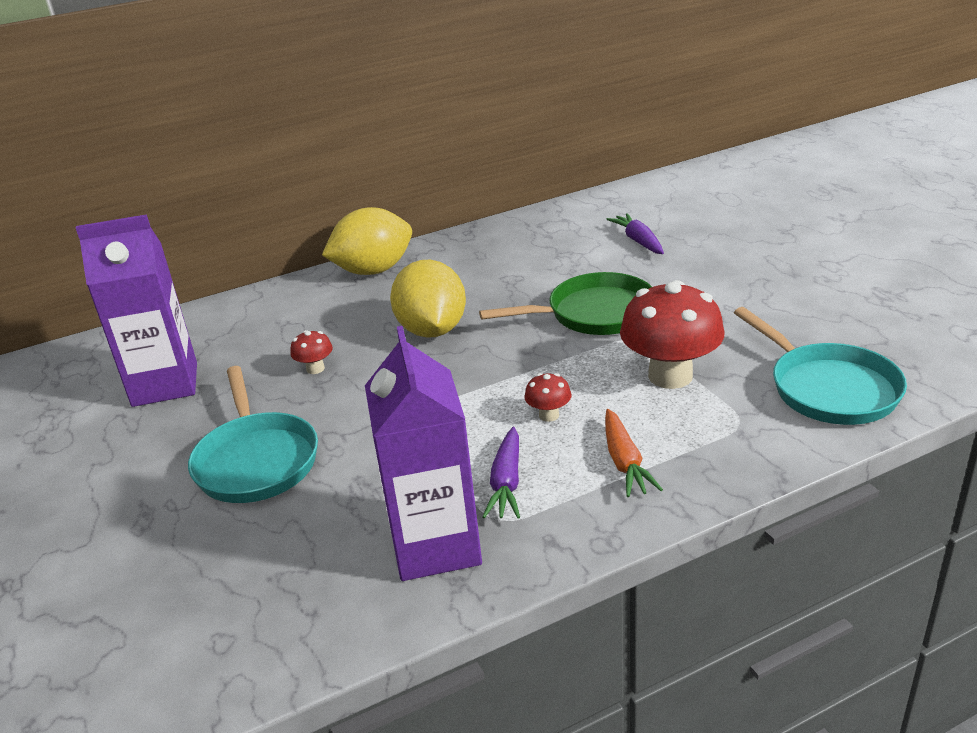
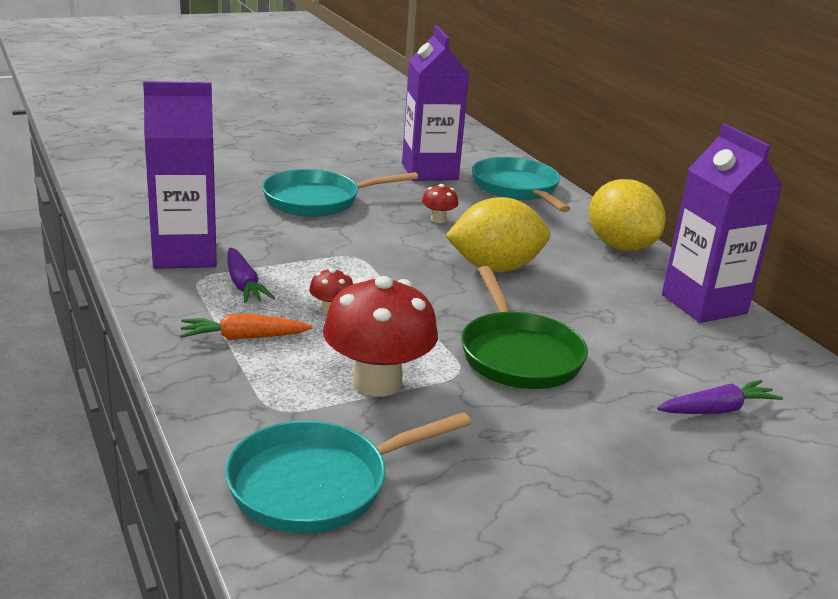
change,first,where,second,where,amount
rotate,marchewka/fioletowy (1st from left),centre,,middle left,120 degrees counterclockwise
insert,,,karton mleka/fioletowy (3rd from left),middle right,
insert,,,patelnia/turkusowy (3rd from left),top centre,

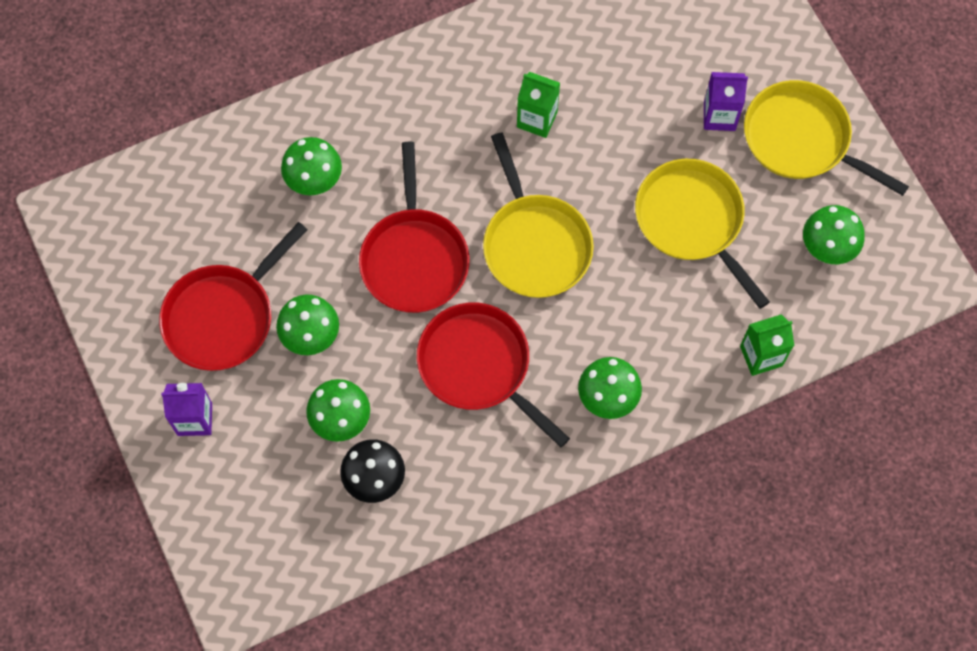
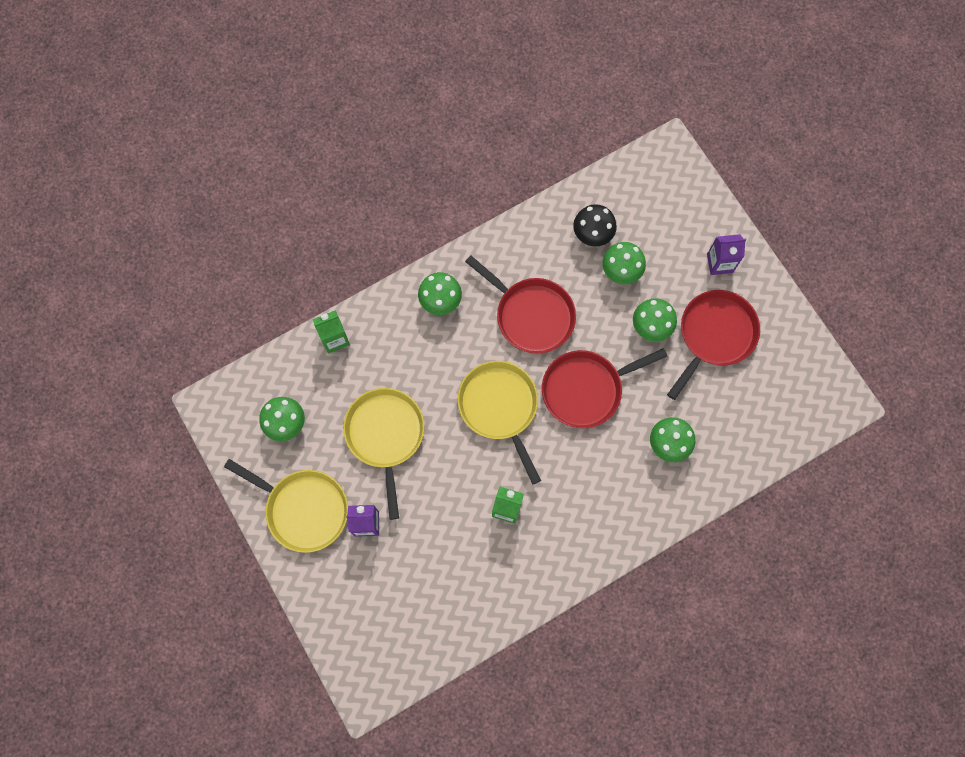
change,first,where,second,where,amount
rotate,patelnia/czerwony (2nd from left),centre,,centre,105 degrees counterclockwise
rotate,patelnia/żółty (2nd from left),middle right,,centre,150 degrees counterclockwise

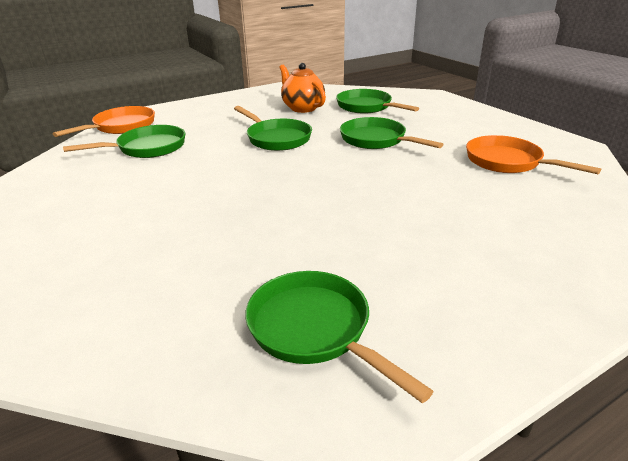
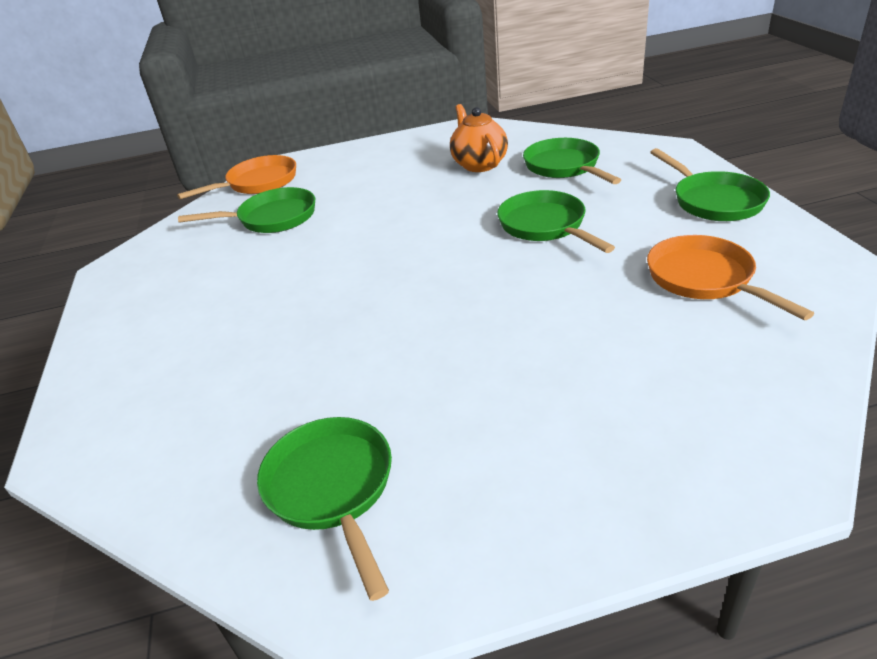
change,first,where,second,where,amount
move,patelnia/zielony (2nd from left in the first image),top centre,patelnia/zielony (5th from left),top right,

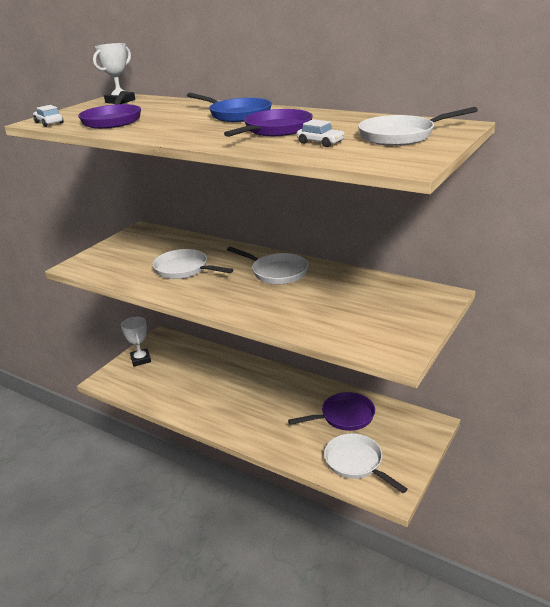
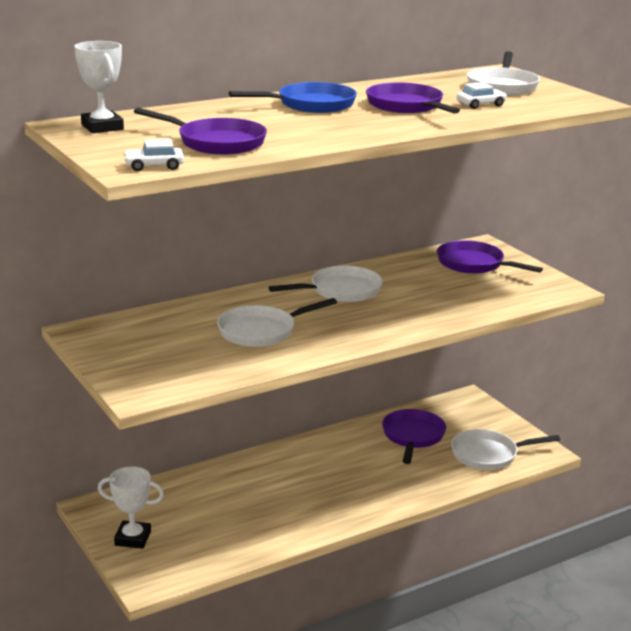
change,first,where,second,where,amount
insert,,,patelnia/fioletowy (4th from left),middle right,

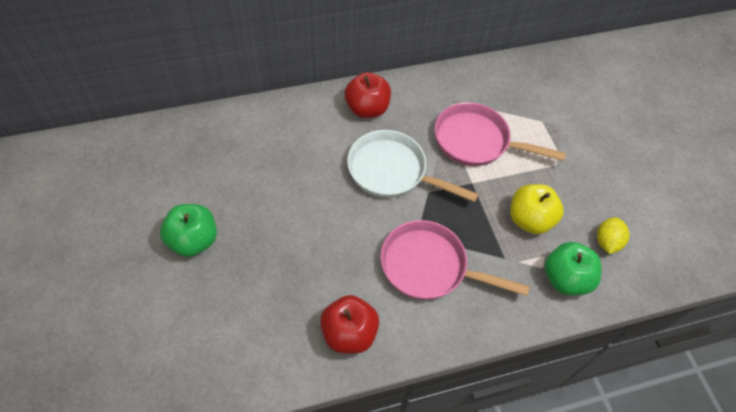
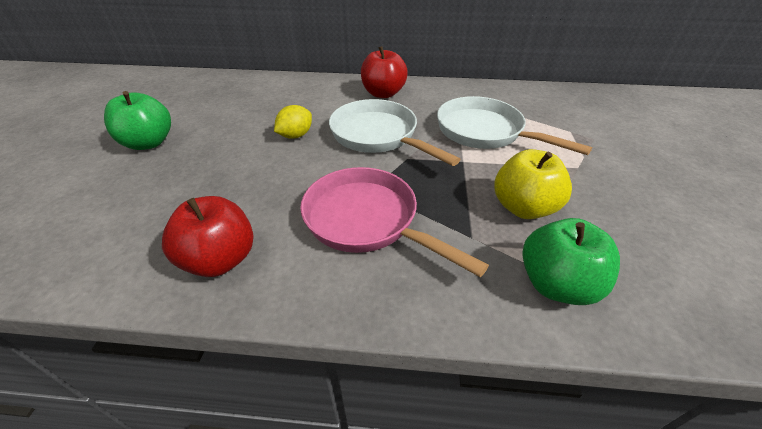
change,first,where,second,where,amount
recolor,patelnia/różowy (2nd from left),top right,patelnia/biały (2nd from left),top right,
move,cytryna/żółty,middle right,,top centre,

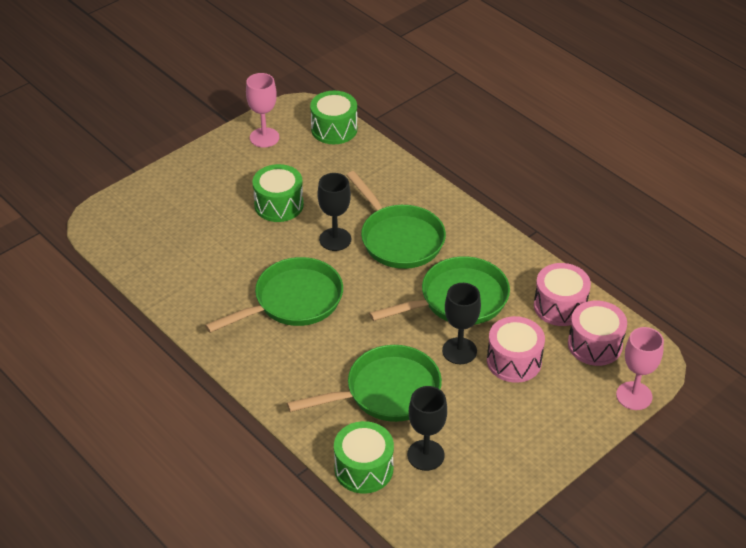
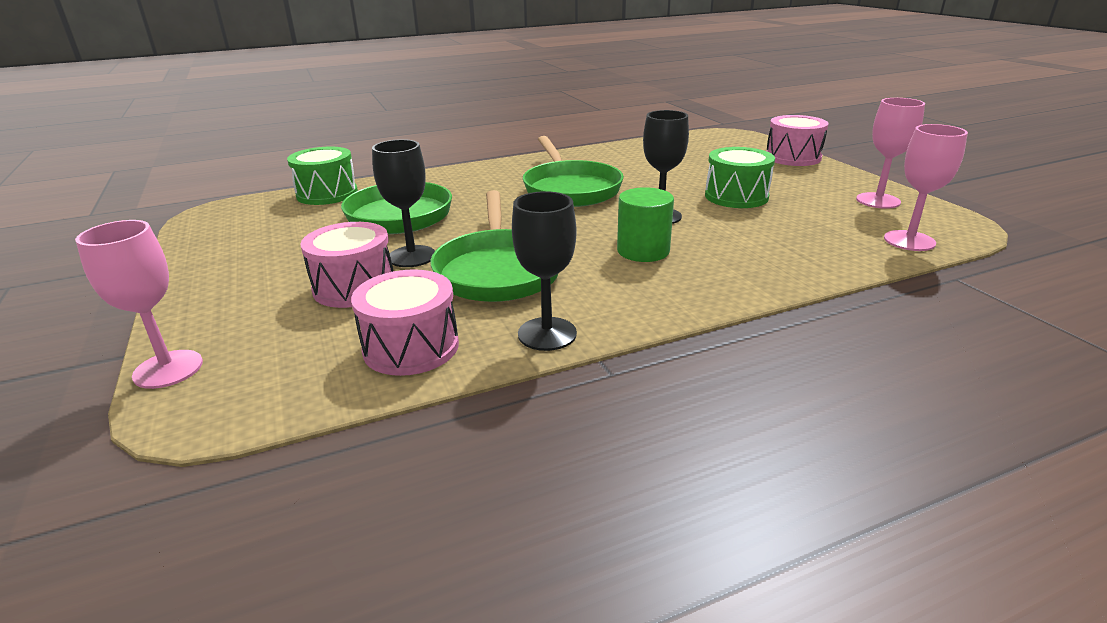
change,first,where,second,where,amount
replace,bęben/zielony (2nd from left),top centre,kielich/różowy (3rd from left),top right,
replace,patelnia/zielony (3rd from left),centre,walec/zielony,centre,
move,bęben/różowy (3rd from left),middle right,,top right,
move,kielich/czarny (2nd from left),bottom centre,,centre,

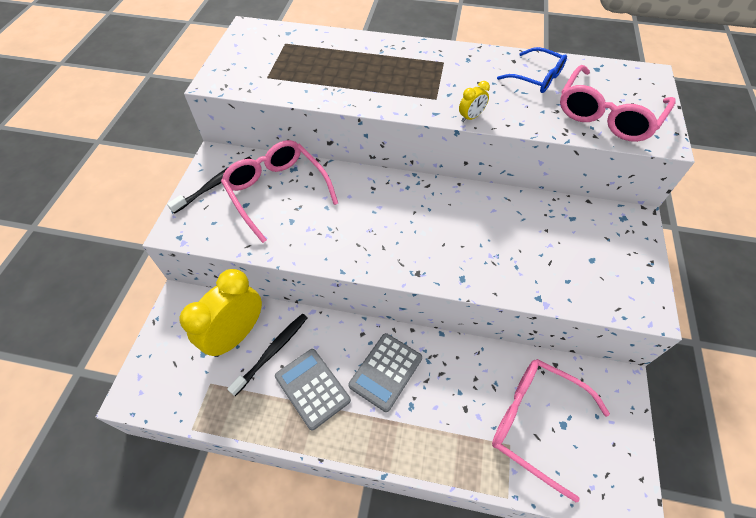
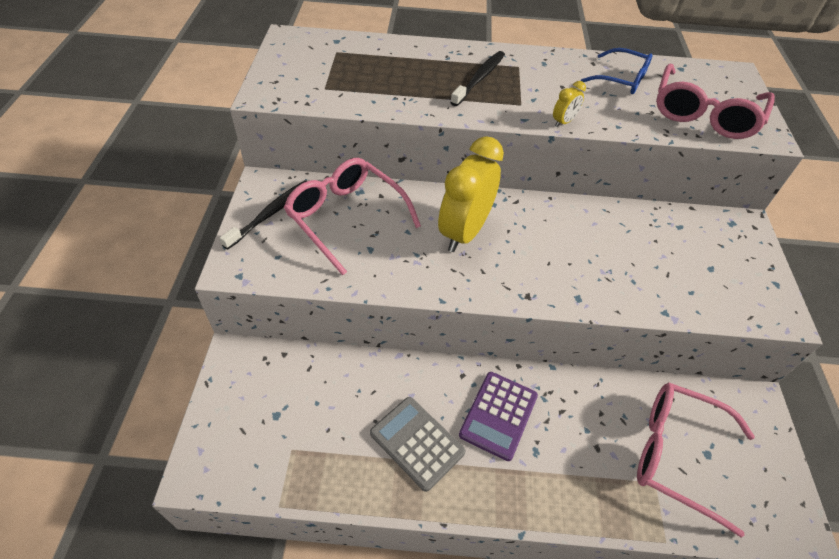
change,first,where,second,where,amount
move,budzik/żółty (1st from left),middle left,,centre,
move,szczoteczka do zębów/czarny (2nd from left),bottom centre,,top centre,
recolor,kalkulator/szary (2nd from left),bottom centre,kalkulator/fioletowy,bottom centre,

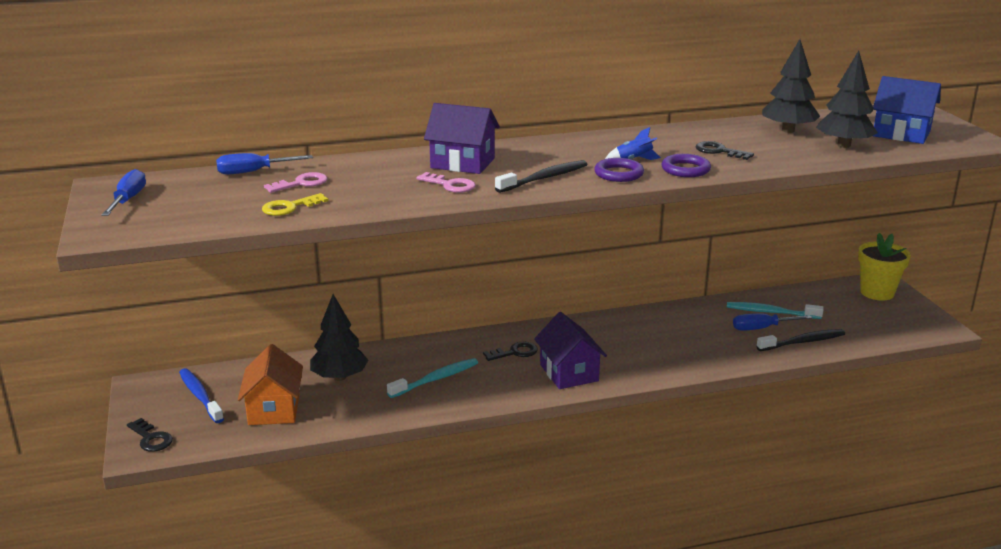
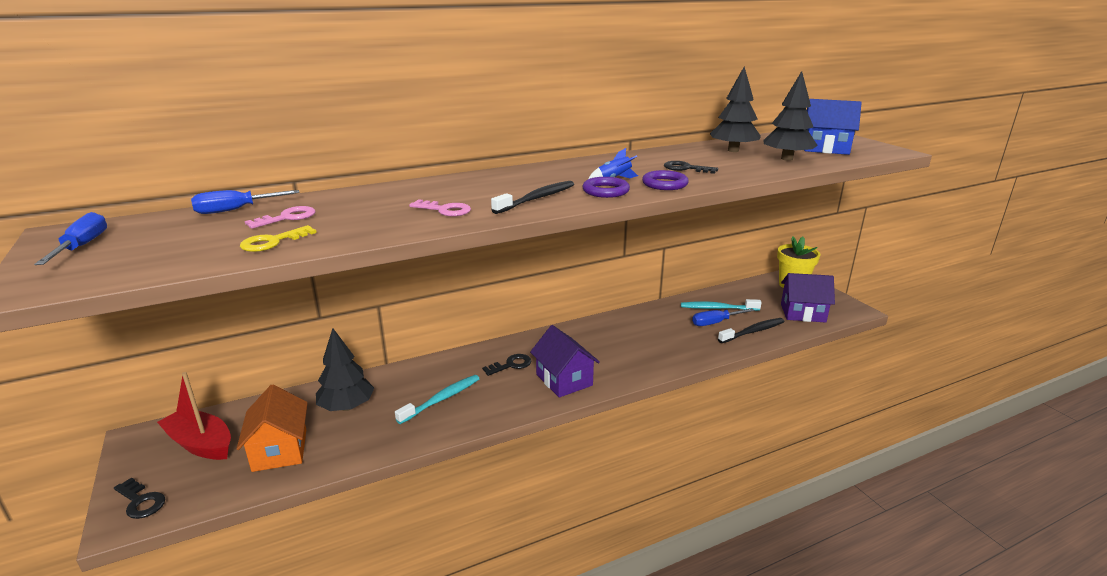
change,first,where,second,where,amount
move,domek/fioletowy (1st from left in the first image),top centre,domek/fioletowy (2nd from left),middle right,
replace,szczoteczka do zębów/niebieski,bottom left,łódka/czerwony,bottom left,

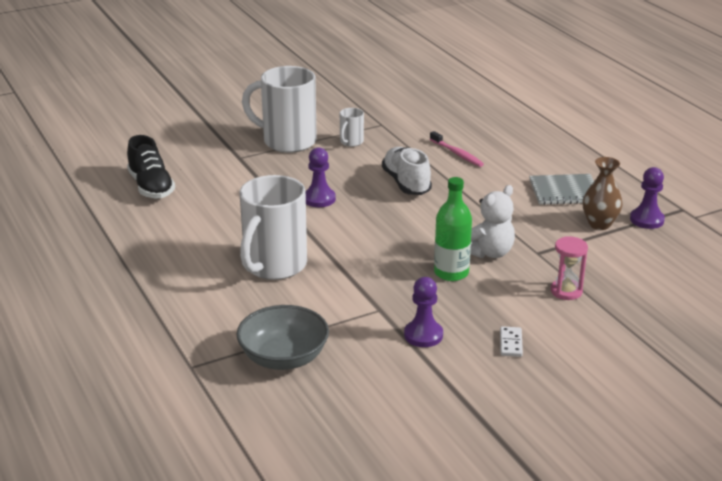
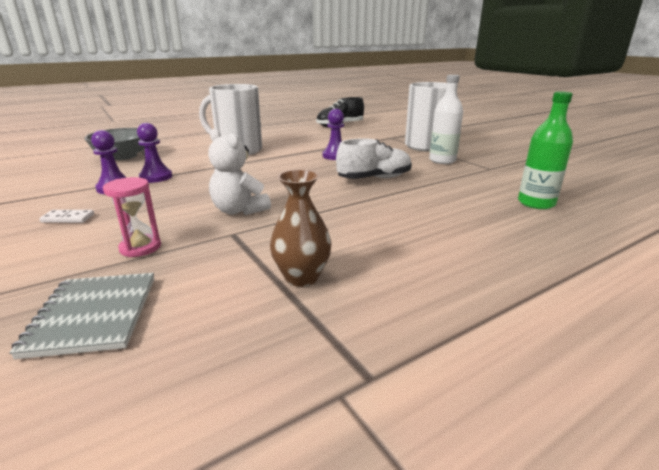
change,first,where,second,where,amount
replace,kubek/biały (3rd from left),top centre,butelka/biały,top right,
delete,szczoteczka do zębów/różowy,top centre,,,
move,pionek/fioletowy (3rd from left in the first image),middle right,pionek/fioletowy (2nd from left),top left,
move,zeszyt/szary,middle right,,bottom left,
move,butelka/zielony,centre,,top right,

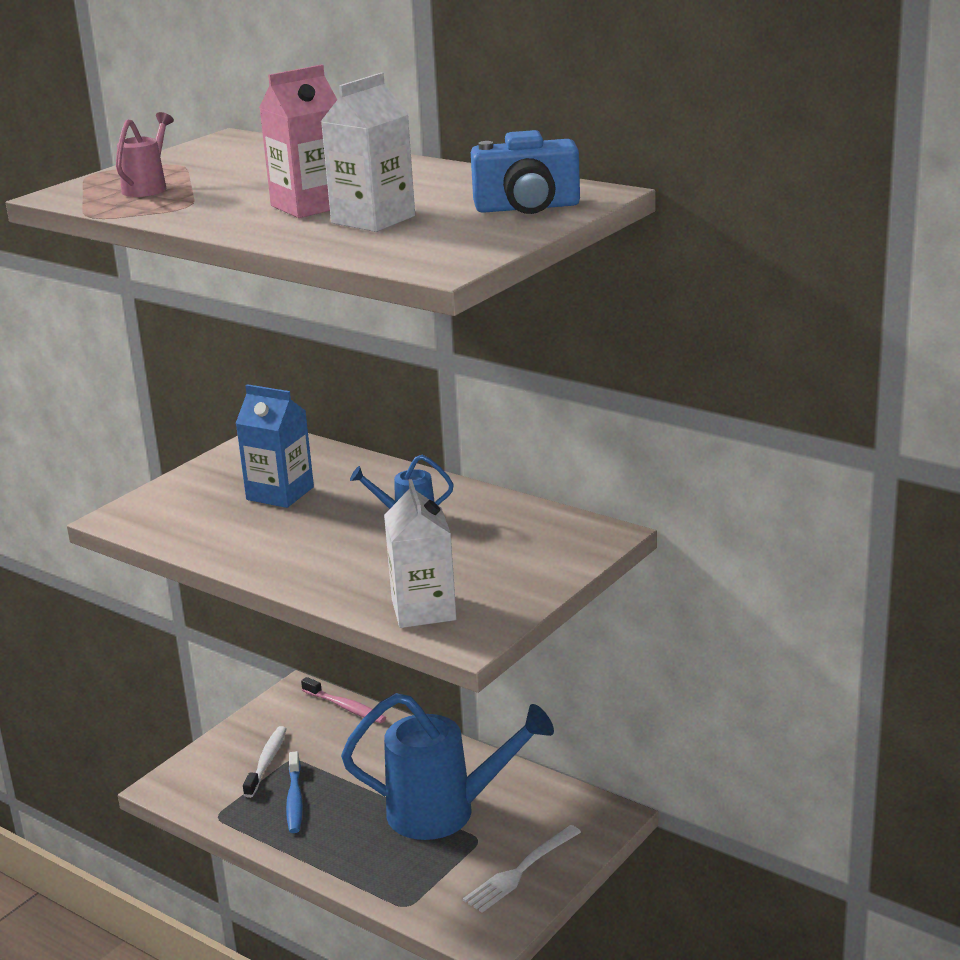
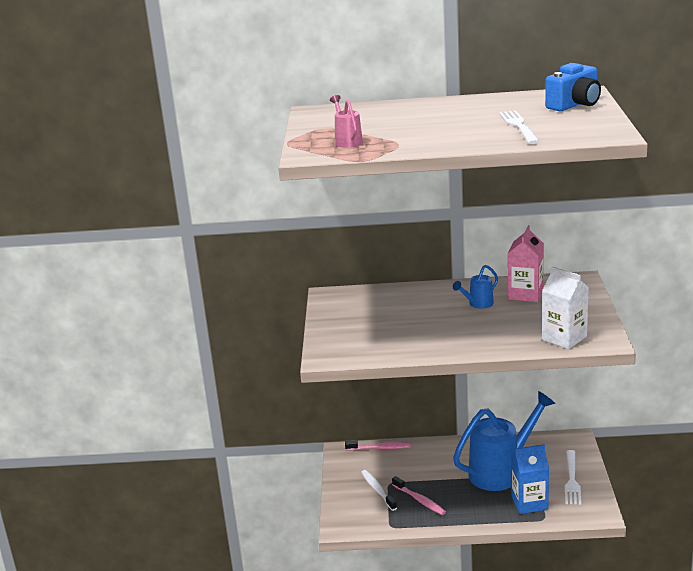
change,first,where,second,where,amount
move,karton mleka/różowy,top left,,middle right,
replace,karton mleka/biały (1st from left),top centre,widelec/biały (1st from left),top right,
move,karton mleka/niebieski,middle left,,bottom right,
recolor,szczoteczka do zębów/niebieski,bottom left,szczoteczka do zębów/różowy (2nd from left),bottom centre,

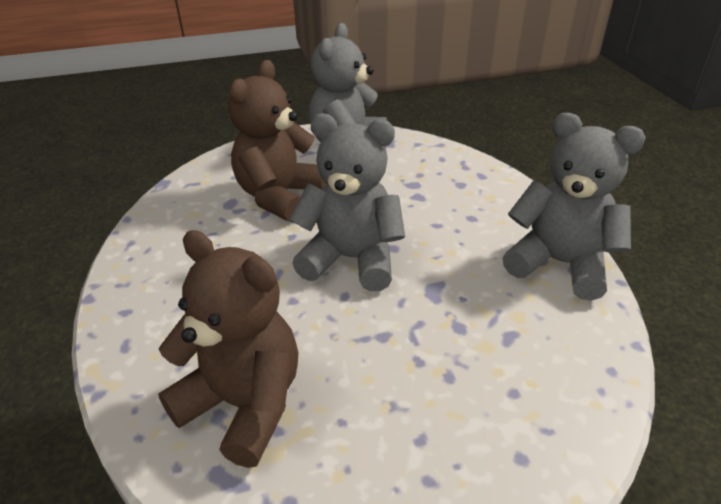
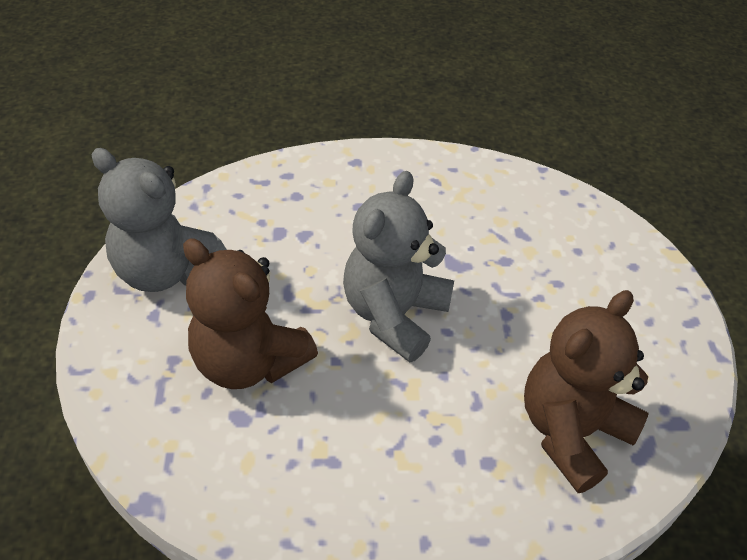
change,first,where,second,where,amount
delete,miś/szary (3rd from left),middle right,,,

